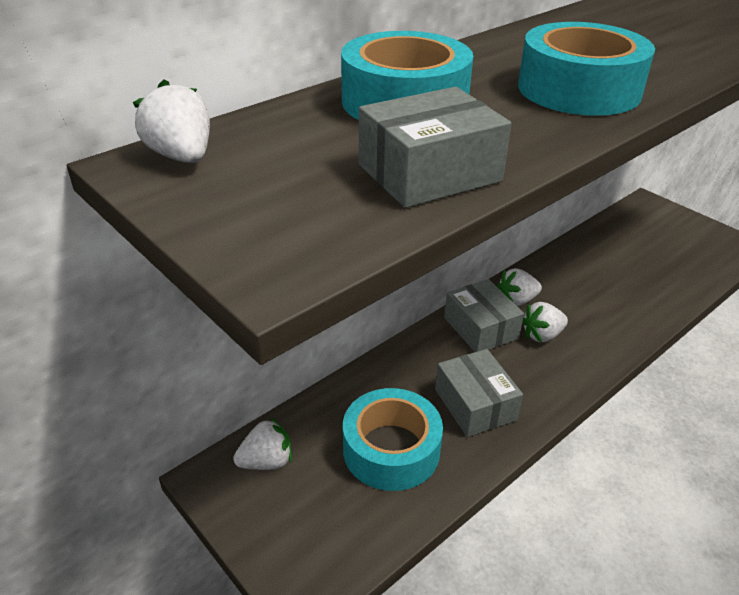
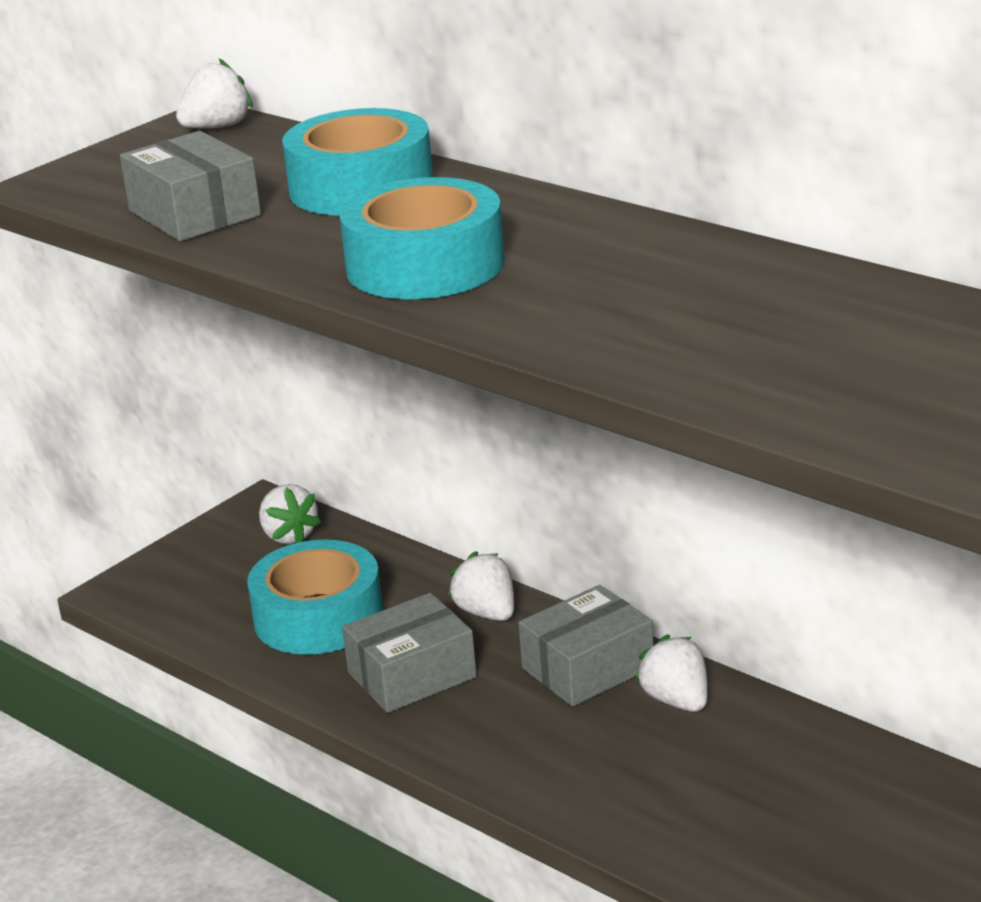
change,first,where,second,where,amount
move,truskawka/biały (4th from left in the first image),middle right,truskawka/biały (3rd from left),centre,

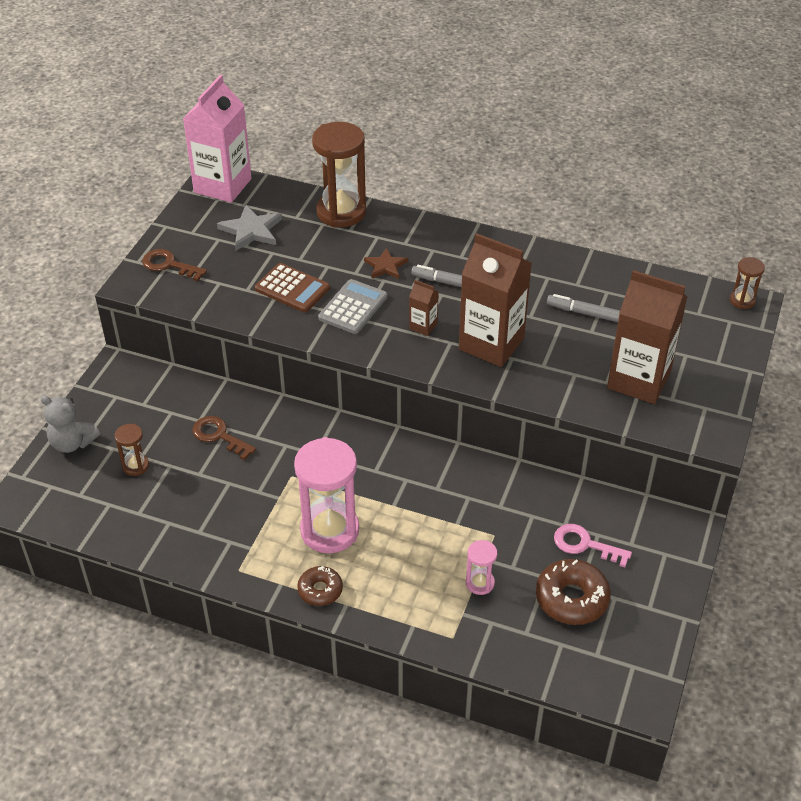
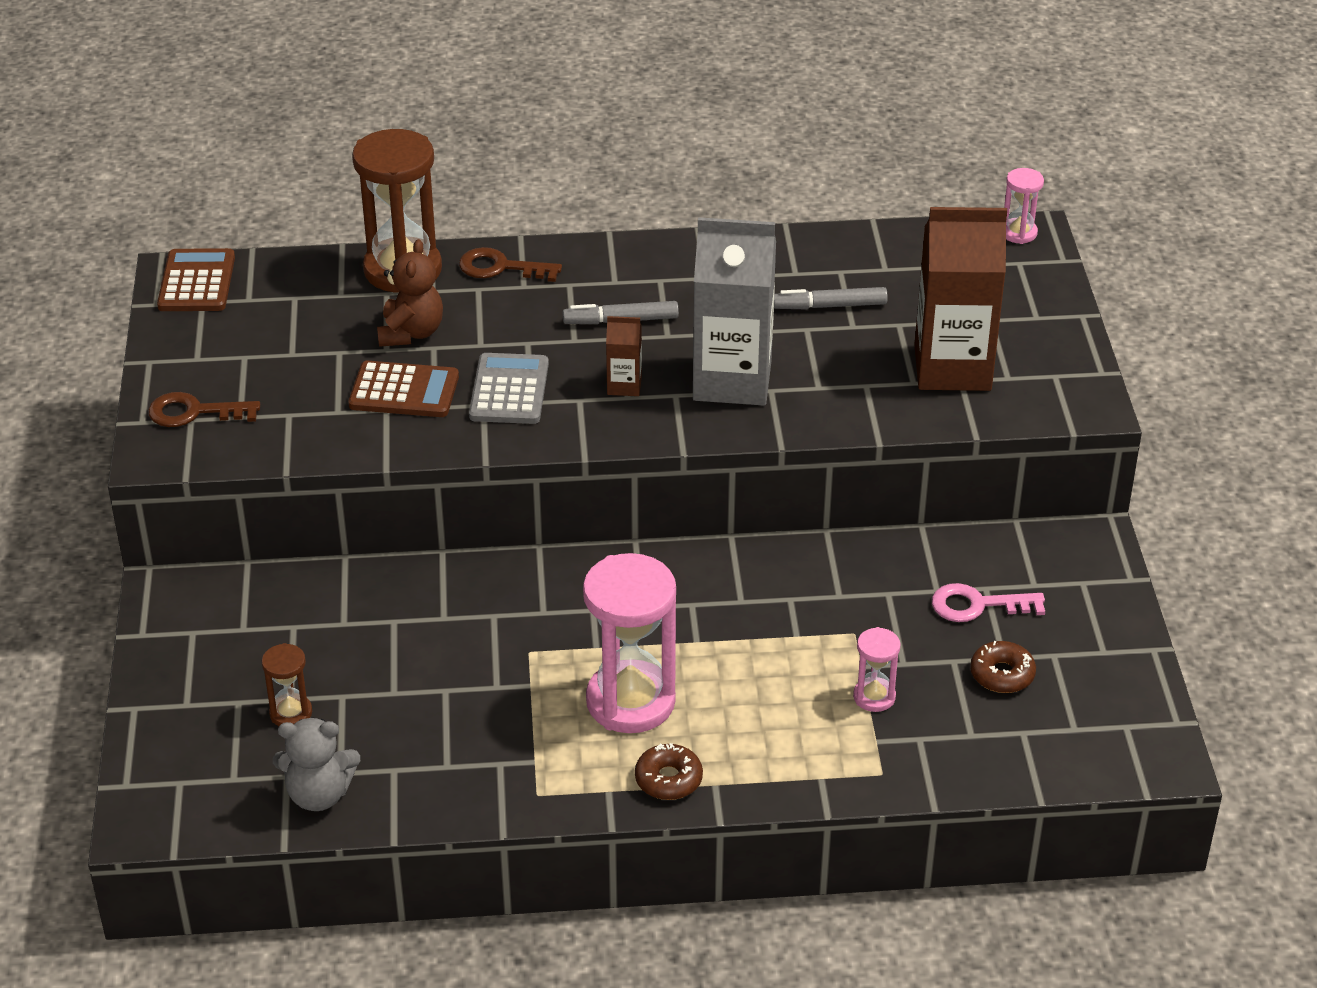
change,first,where,second,where,amount
replace,karton mleka/różowy,top left,kalkulator/brązowy (1st from left),top left,
delete,gwiazda/szary,top left,,,
recolor,karton mleka/brązowy (2nd from left),centre,karton mleka/szary,top centre,
delete,gwiazda/brązowy,top centre,,,
recolor,klepsydra/brązowy (3rd from left),middle right,klepsydra/różowy (3rd from left),top right,
move,miś/szary,middle left,,bottom left,
move,klucz/brązowy (2nd from left),middle left,,top centre,
resize,donut/brązowy (2nd from left),bottom right,,bottom right,x0.61
insert,,,miś/brązowy,top left,

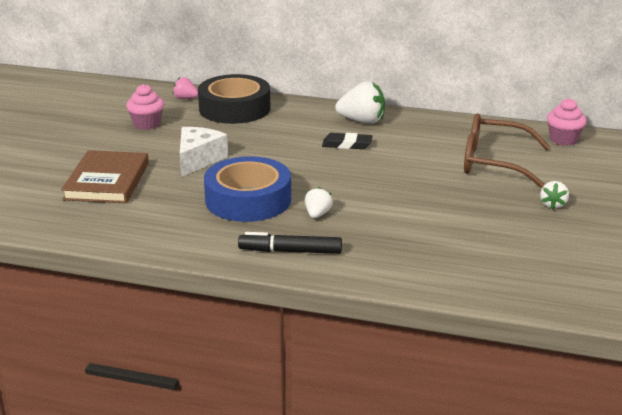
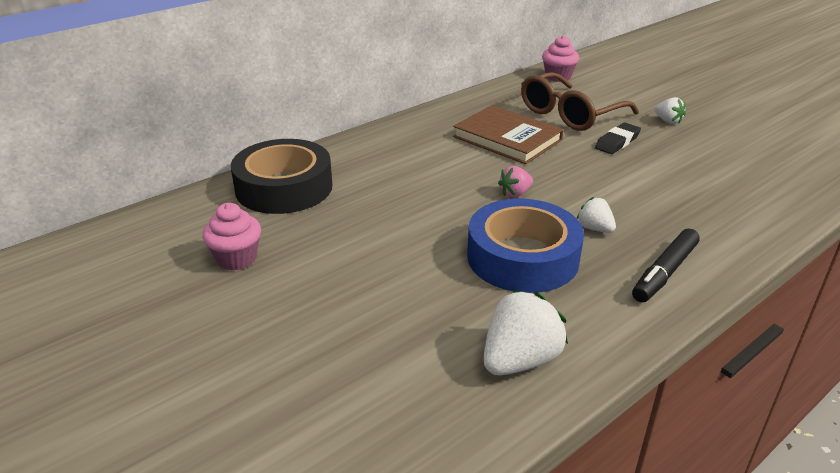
change,first,where,second,where,amount
move,truskawka/różowy,top left,,centre,
move,truskawka/biały (2nd from left in the first image),top centre,truskawka/biały (1st from left),bottom centre,
delete,ser/biały,middle left,,,
move,gumka do mazania/czarny,centre,,top right,
move,książka/brązowy,middle left,,top centre,

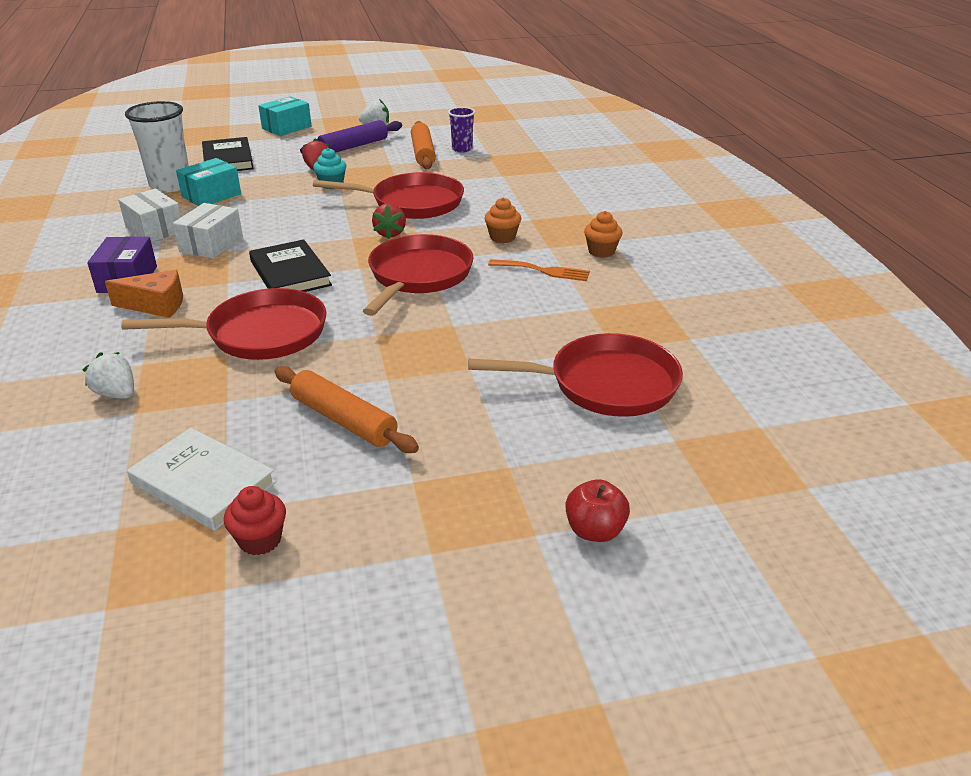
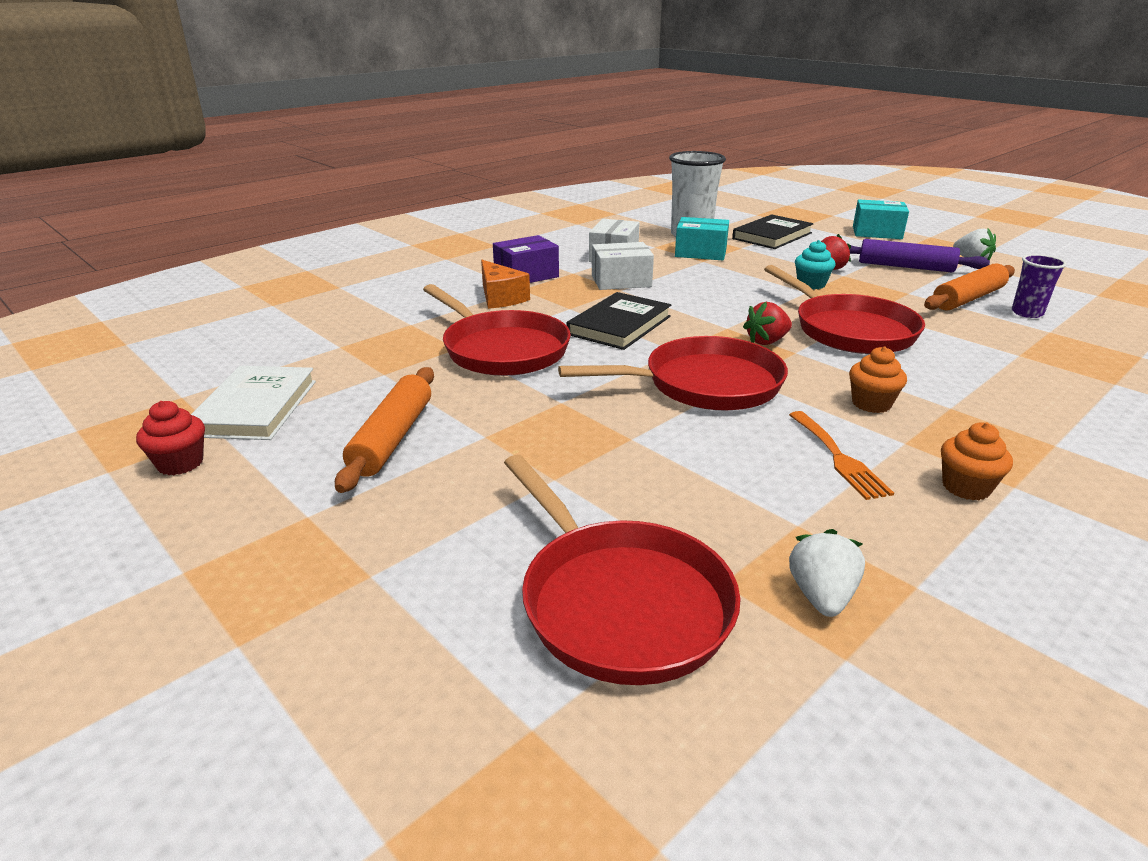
change,first,where,second,where,amount
move,truskawka/biały (1st from left),middle left,,middle right,
delete,jabłko/czerwony,centre,,,

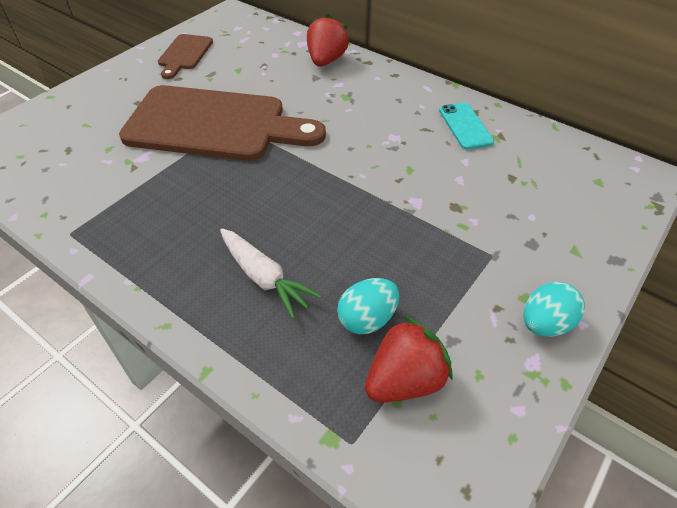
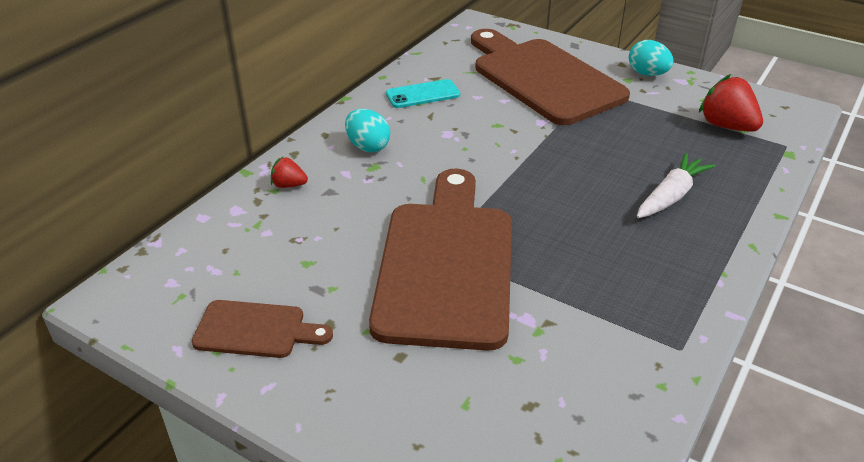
change,first,where,second,where,amount
resize,truskawka/czerwony (1st from left),top centre,,centre,x0.54
move,jajko/turkusowy (1st from left),centre,,top centre,
insert,,,deska do krojenia/brązowy (3rd from left),top centre,

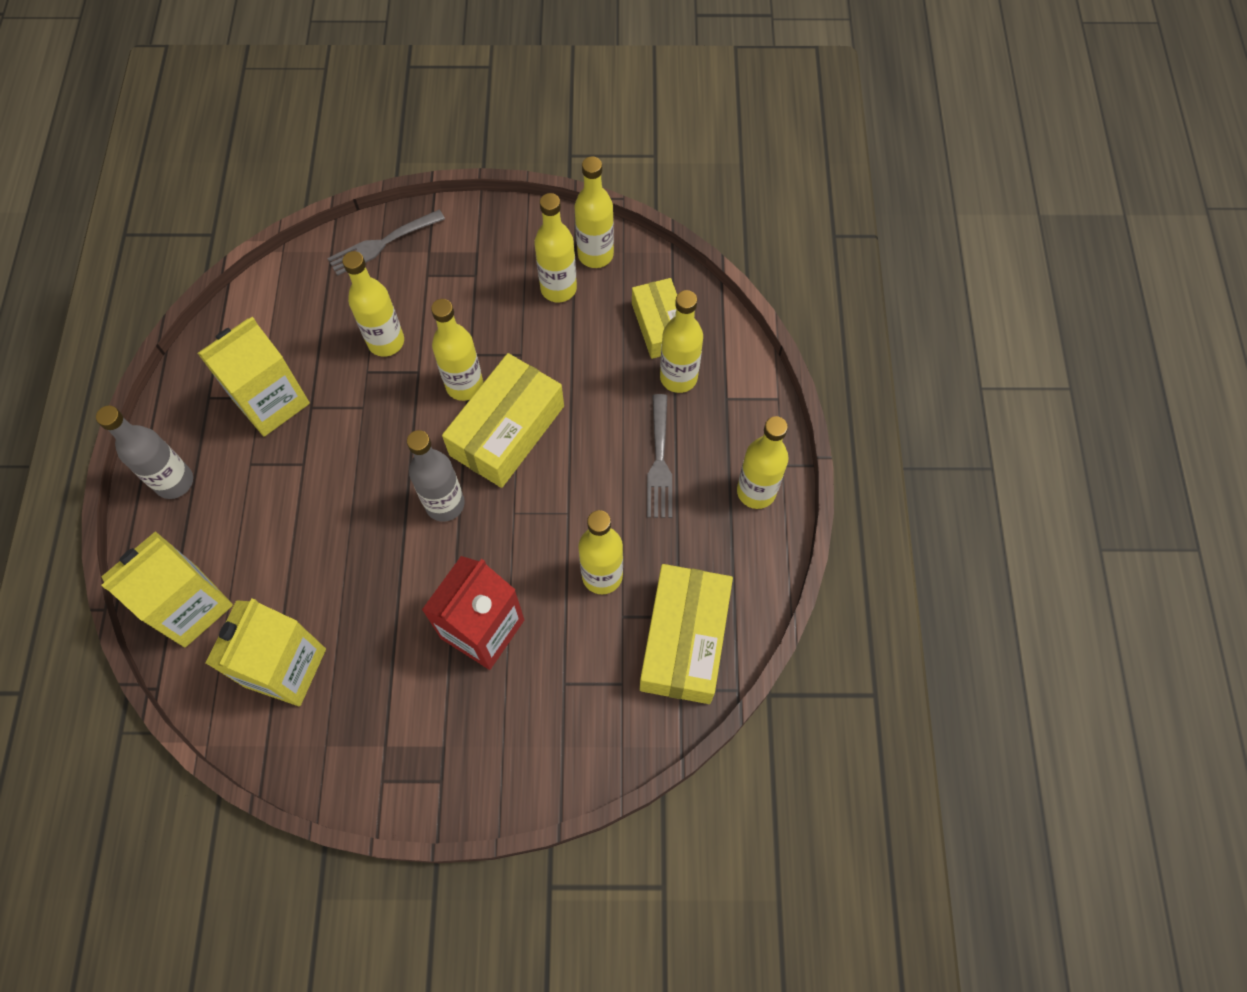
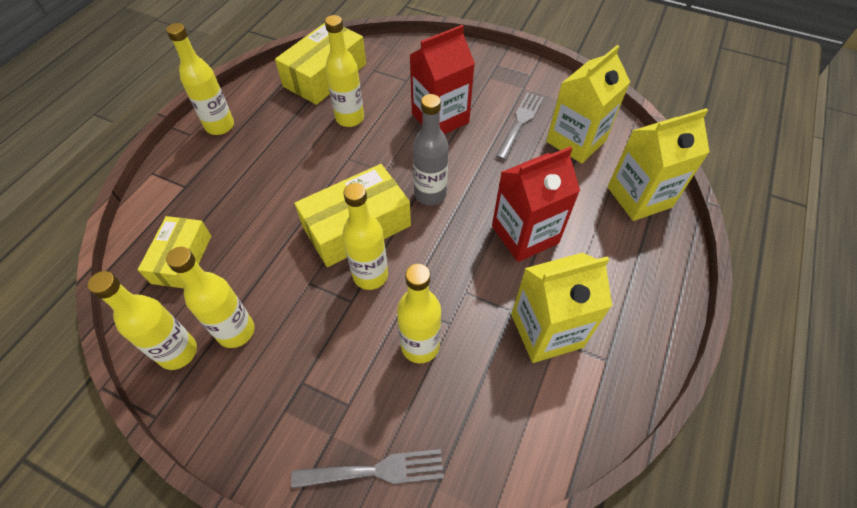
change,first,where,second,where,amount
delete,butelka/żółty (6th from left),centre,,,
move,widelec/szary (2nd from left),centre,,top centre,
delete,butelka/szary (1st from left),middle left,,,
insert,,,karton mleka/czerwony (2nd from left),centre,

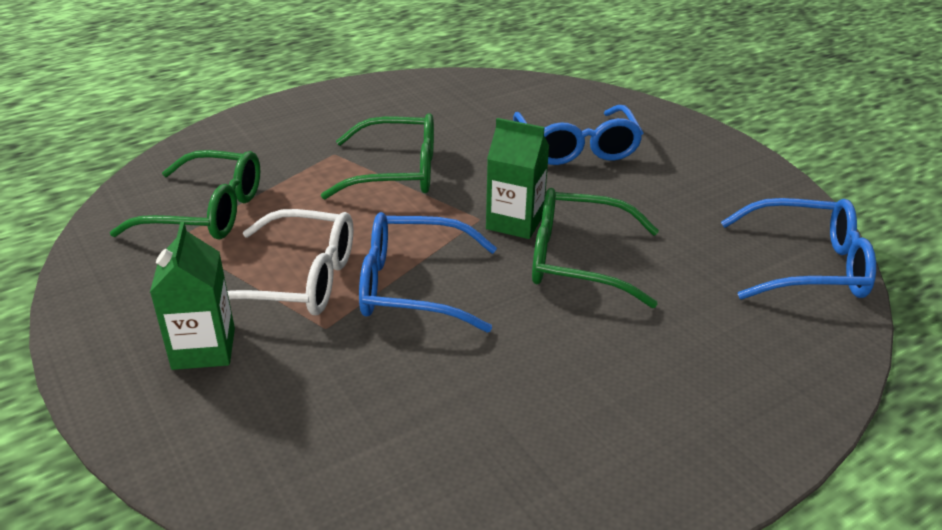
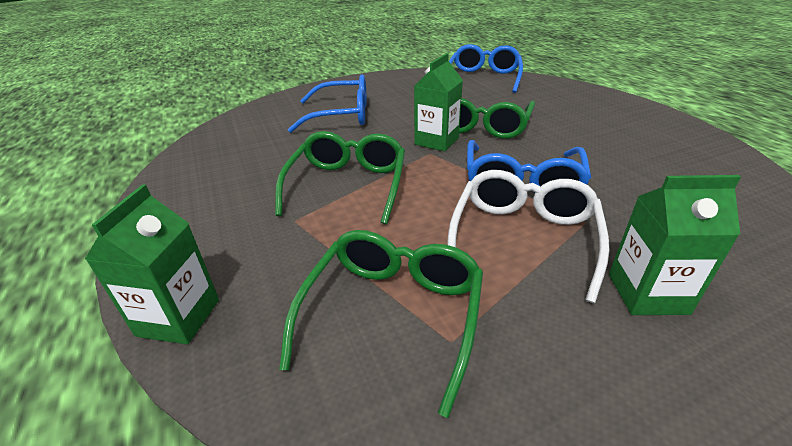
change,first,where,second,where,amount
insert,,,karton mleka/zielony (1st from left),middle left,

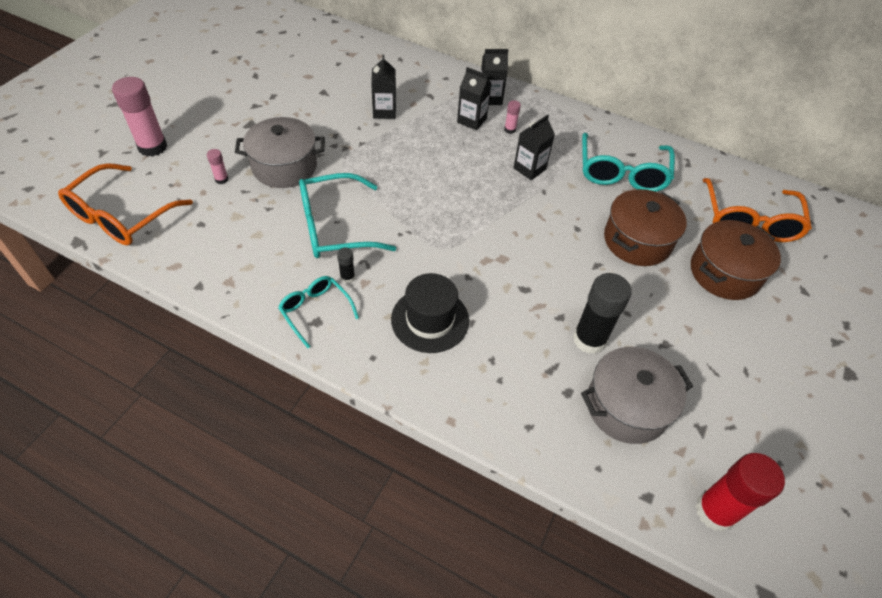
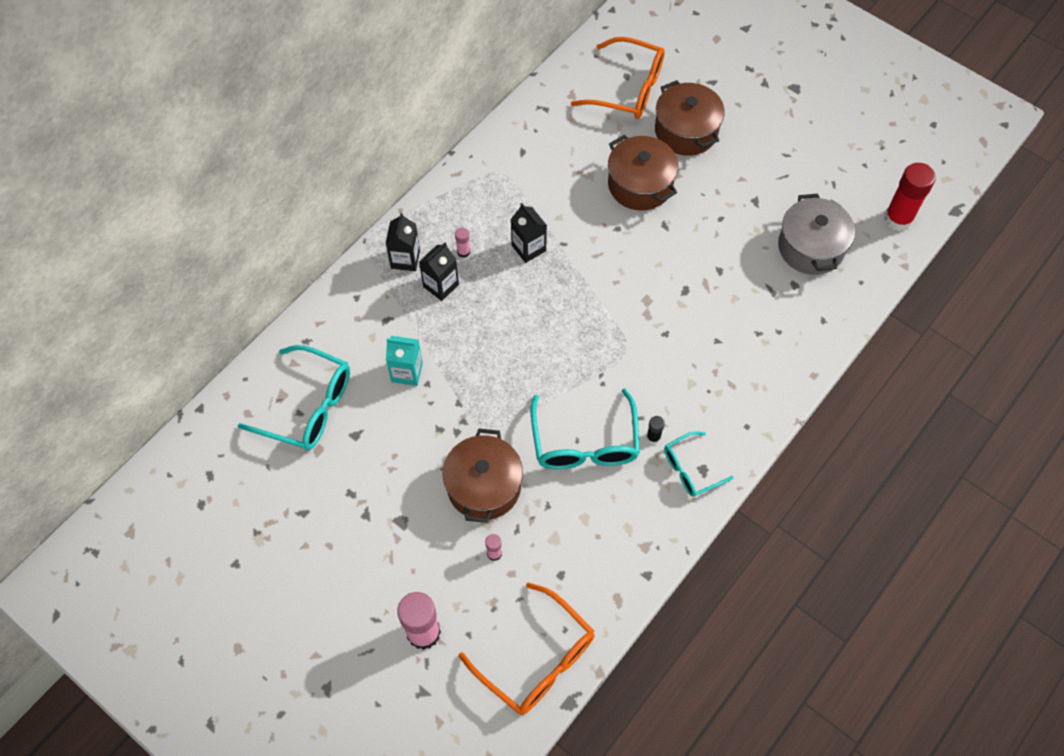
change,first,where,second,where,amount
recolor,karton mleka/czarny (1st from left),top centre,karton mleka/turkusowy,centre,
recolor,garnek/szary (1st from left),top left,garnek/brązowy (1st from left),centre,
move,okulary/turkusowy (3rd from left in the first image),top right,okulary/turkusowy (1st from left),middle left,
delete,kapelusz/czarny,centre,,,
delete,klej w sztyfcie/czarny (2nd from left),middle right,,,

